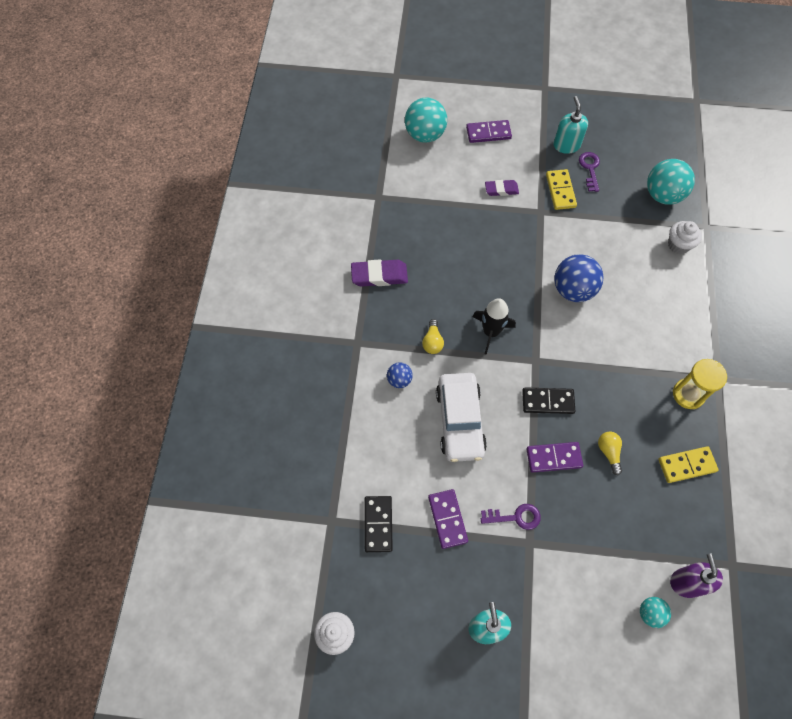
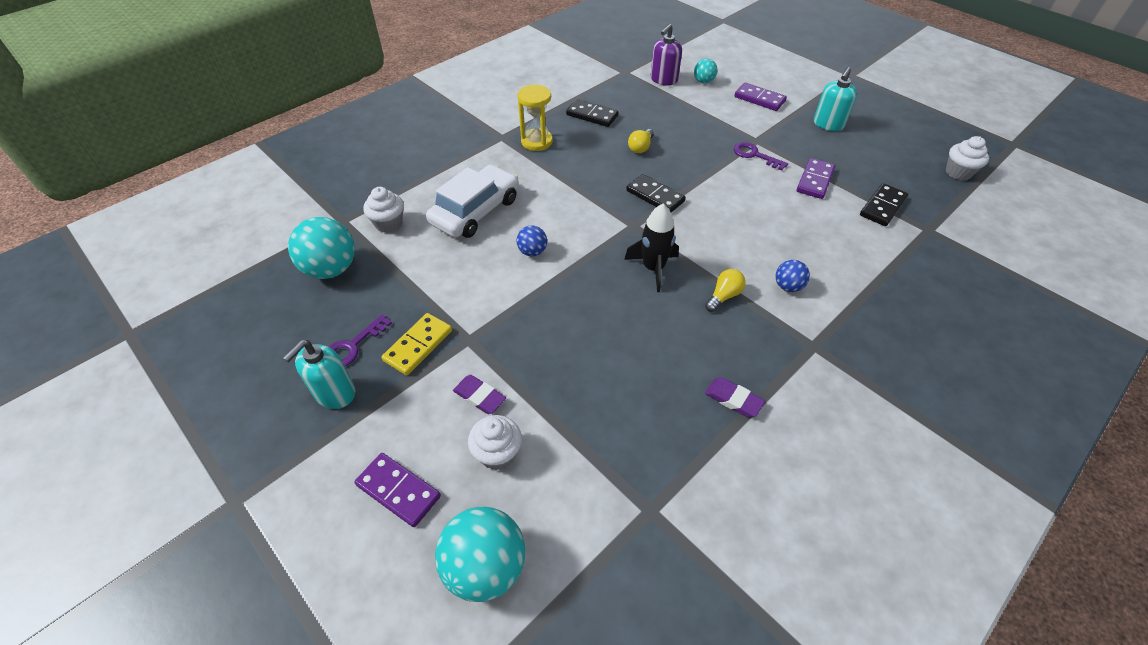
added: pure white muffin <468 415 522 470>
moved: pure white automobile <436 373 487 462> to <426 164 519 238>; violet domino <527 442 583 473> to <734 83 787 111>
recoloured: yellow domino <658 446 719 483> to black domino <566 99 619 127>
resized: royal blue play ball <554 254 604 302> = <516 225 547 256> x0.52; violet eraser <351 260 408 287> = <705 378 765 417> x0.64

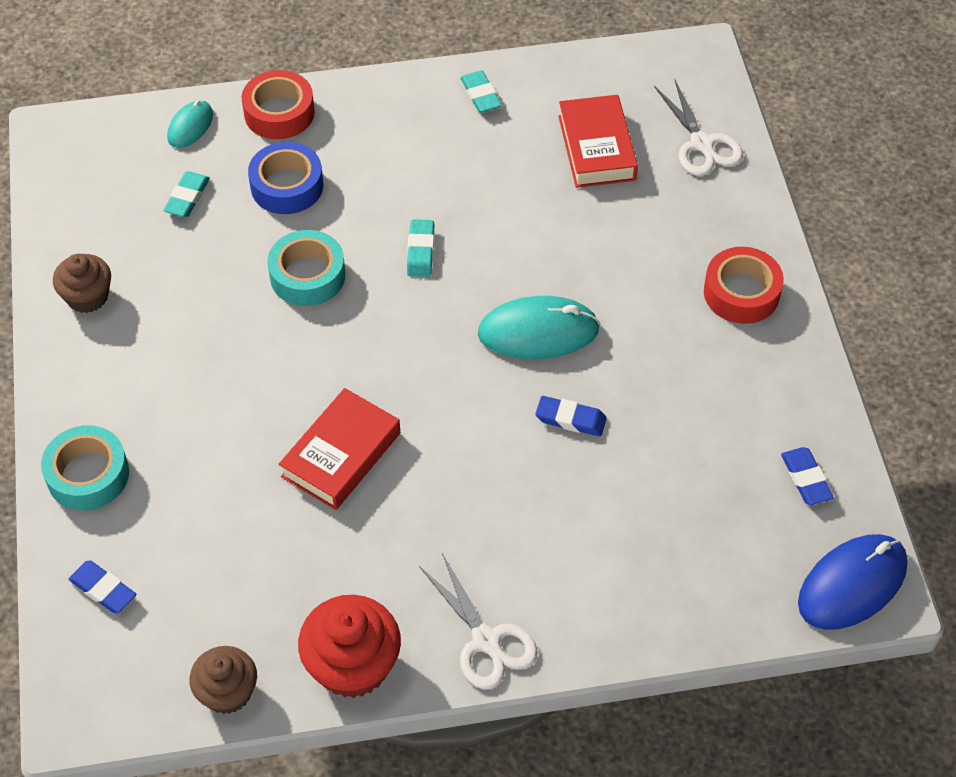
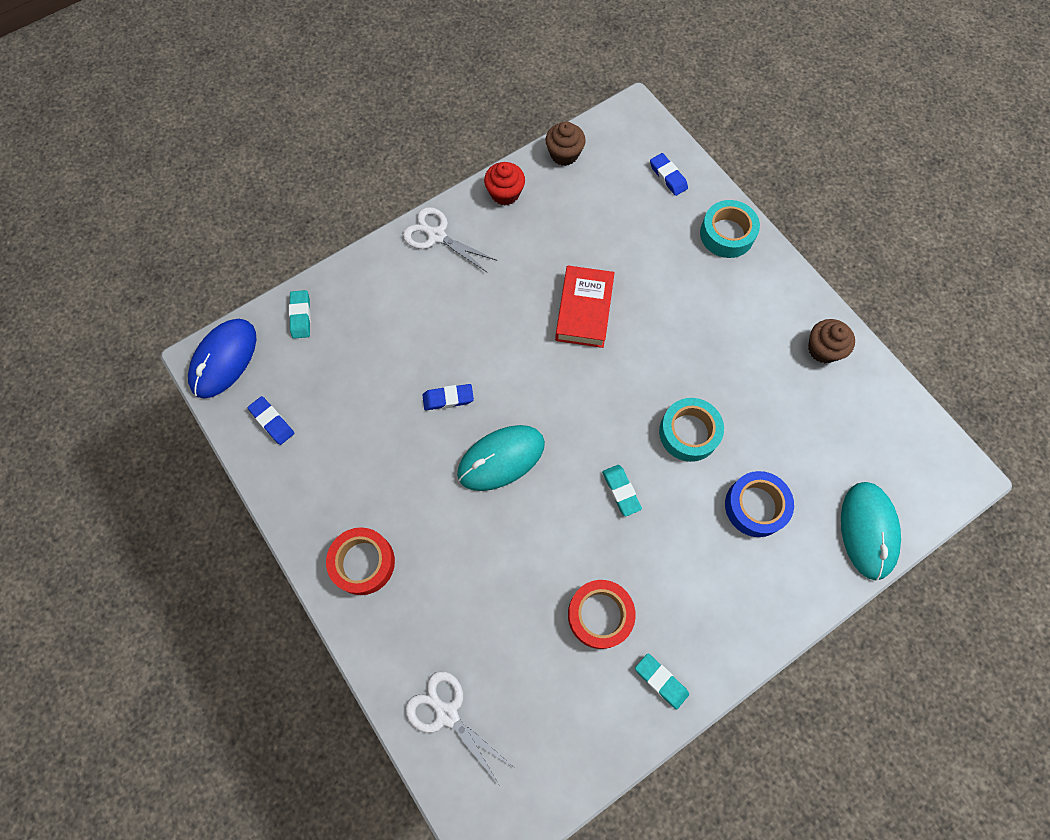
removed: scarlet book <558 95 638 188>
moved: scarlet tape <241 70 315 139> to <568 580 636 649>; teal eraser <163 171 210 217> to <289 290 311 339>
turned: royal blue eraser <68 560 136 613> = <650 153 688 196> 45 degrees clockwise
resized: teal computer mouse <167 100 213 148> = <841 482 901 580> x1.76; scarlet muffin <298 595 401 698> = <484 162 525 205> x0.66

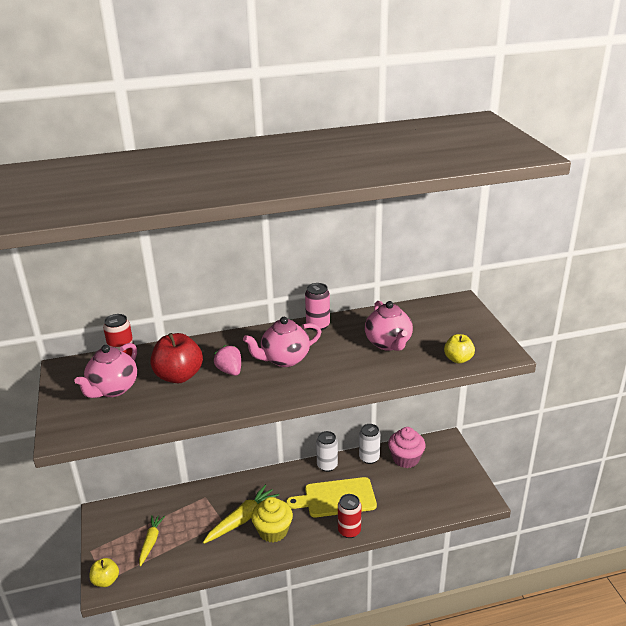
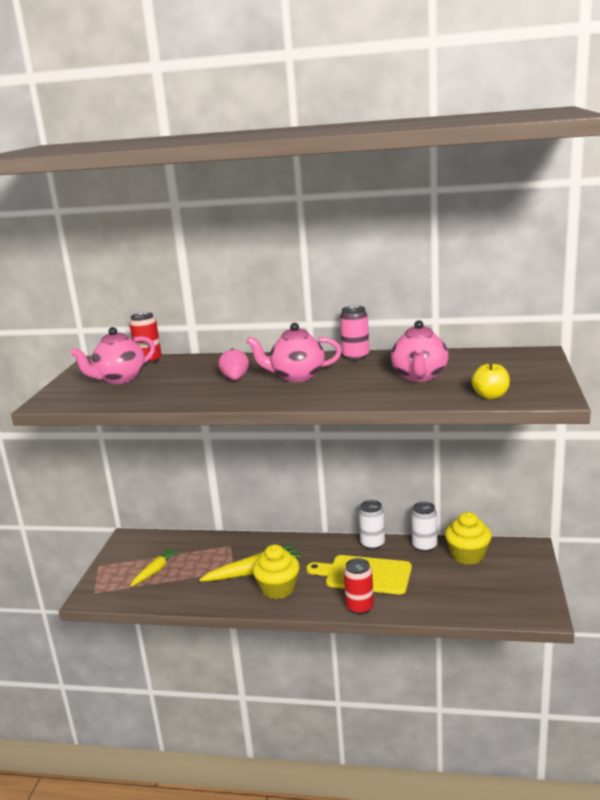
removed: scarlet apple <151 333 203 383>; yellow apple <89 558 119 587>
recoloured: rose-pink muffin <388 427 426 468> to yellow muffin <445 512 492 565>

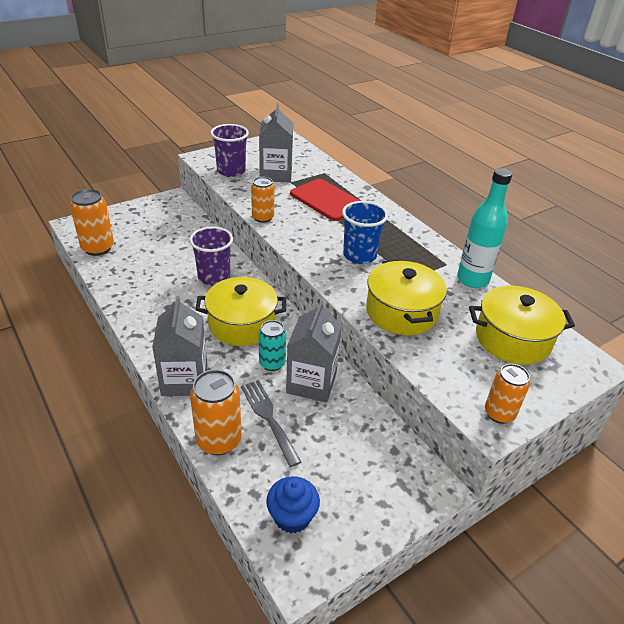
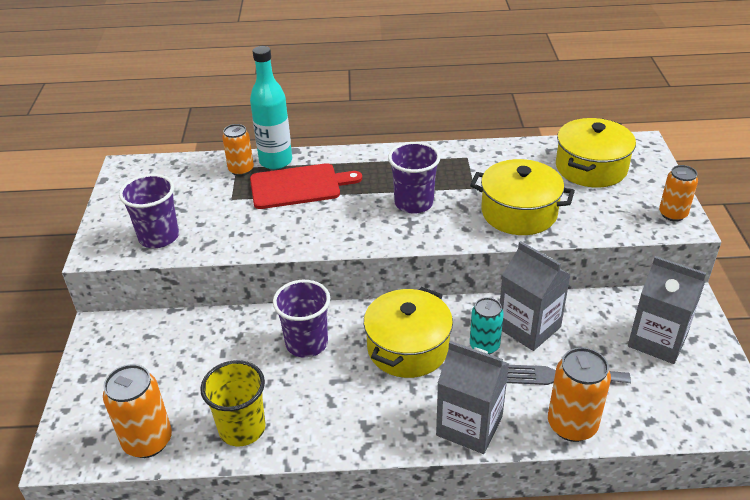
removed: royal blue muffin <266 476 320 533>
added: yellow tumbler <200 360 266 446>
moved: gray milk carton <259 103 293 183> to <628 256 706 364>; teal drink bottle <457 168 512 288> to <250 46 292 169>; orange can <251 177 274 223> to <222 124 254 176>
recoloured: royal blue tumbler <342 201 388 264> to violet tumbler <388 142 441 214>

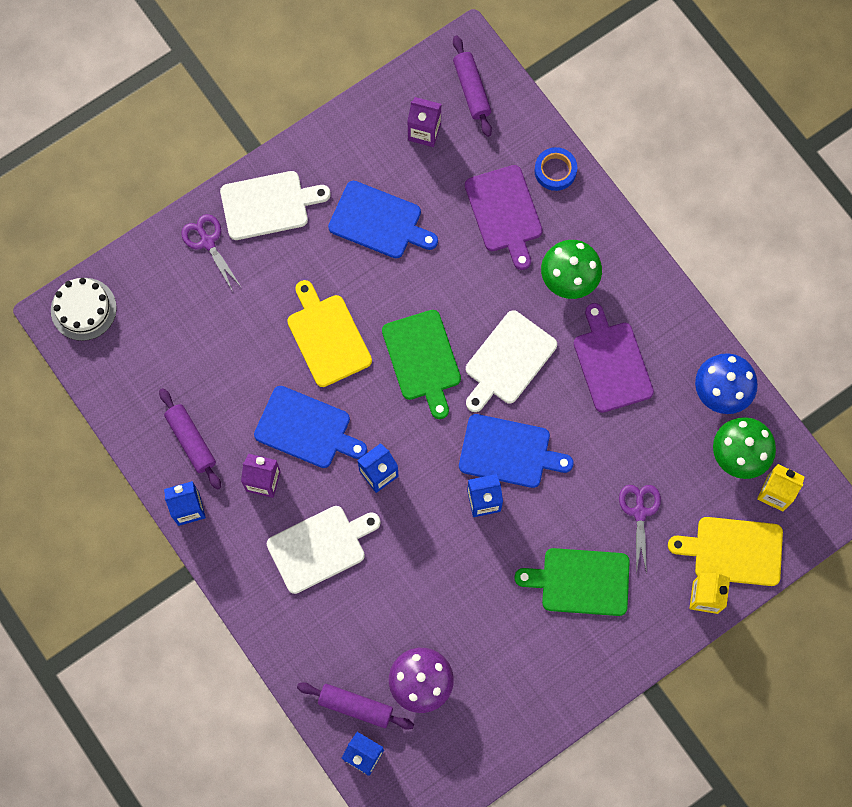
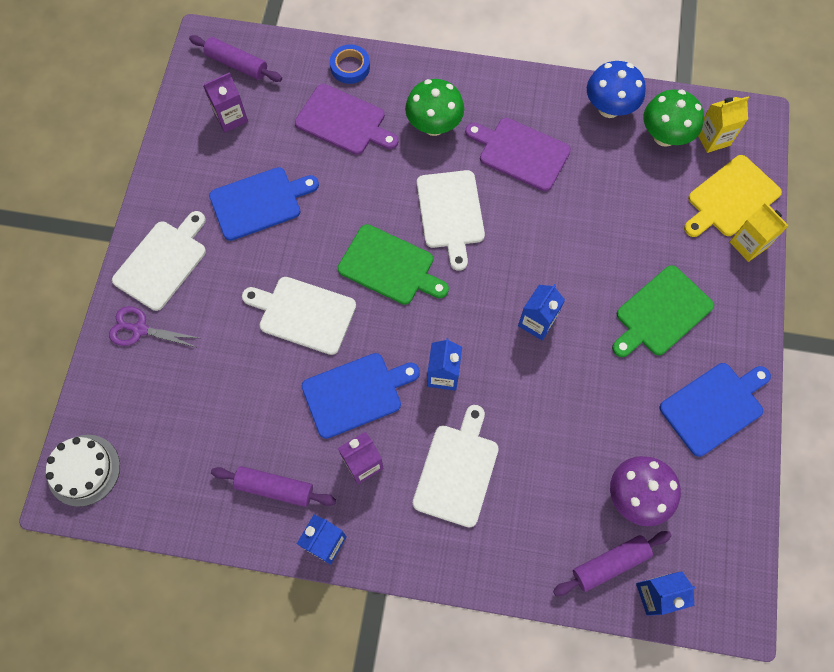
removed: violet scissors <619 485 661 574>
moved: royal blue bread board <459 414 573 488> to <659 363 771 457>
recoloured: yellow bread board <287 280 372 387> to pure white bread board <242 277 356 355>

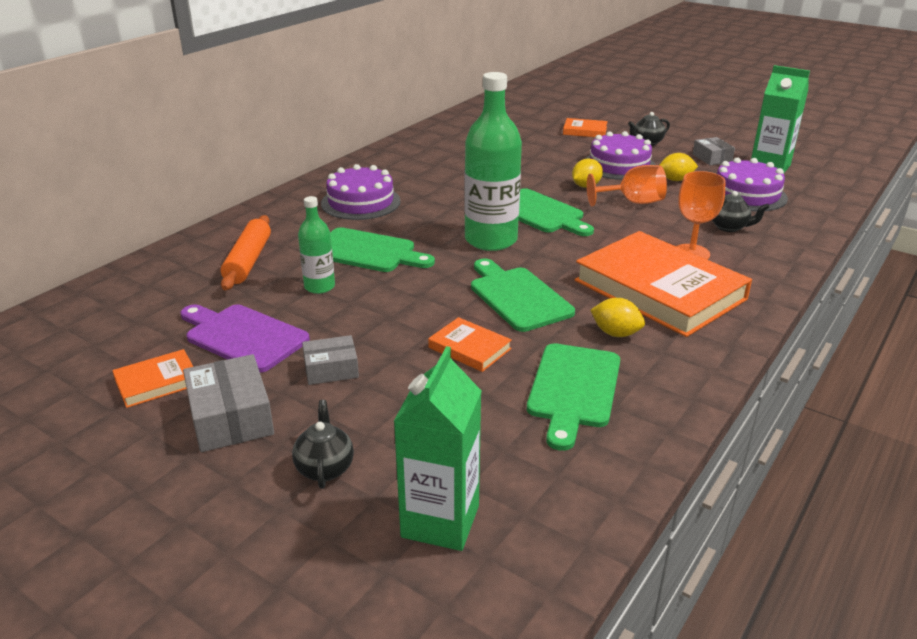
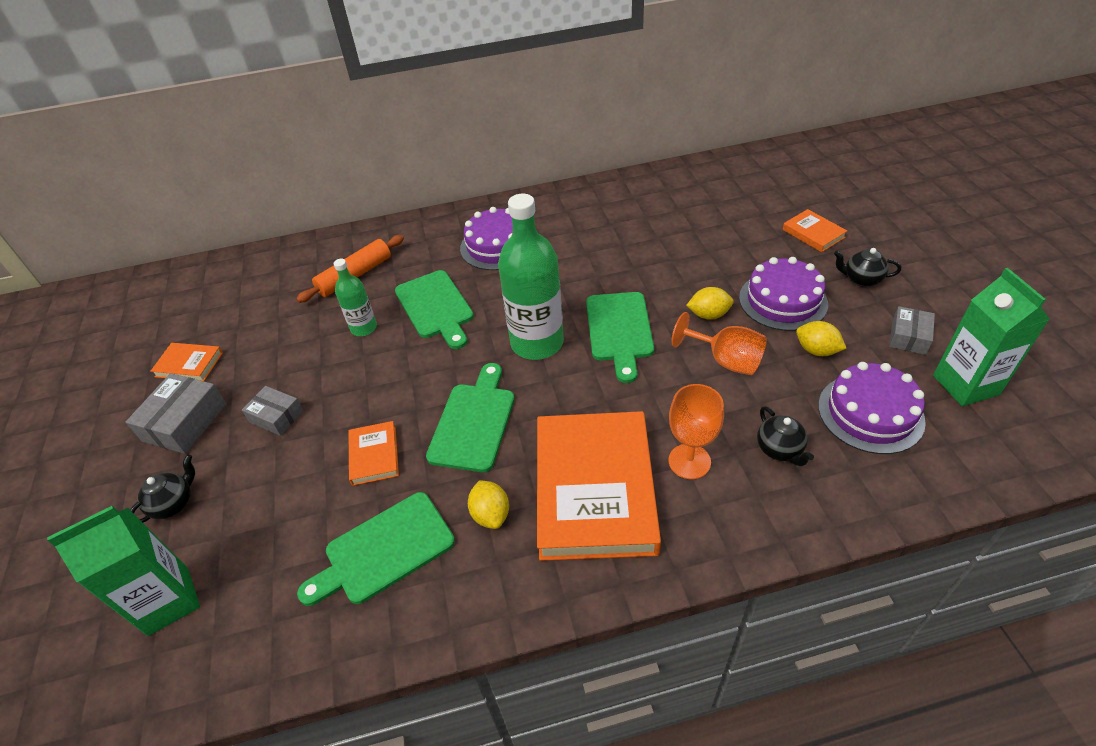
removed: violet bread board <180 305 310 373>

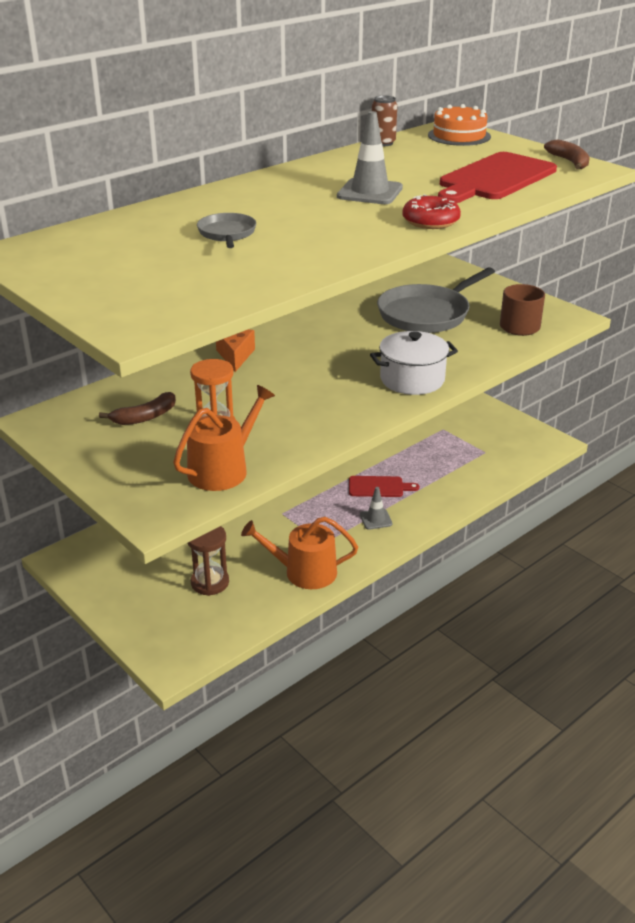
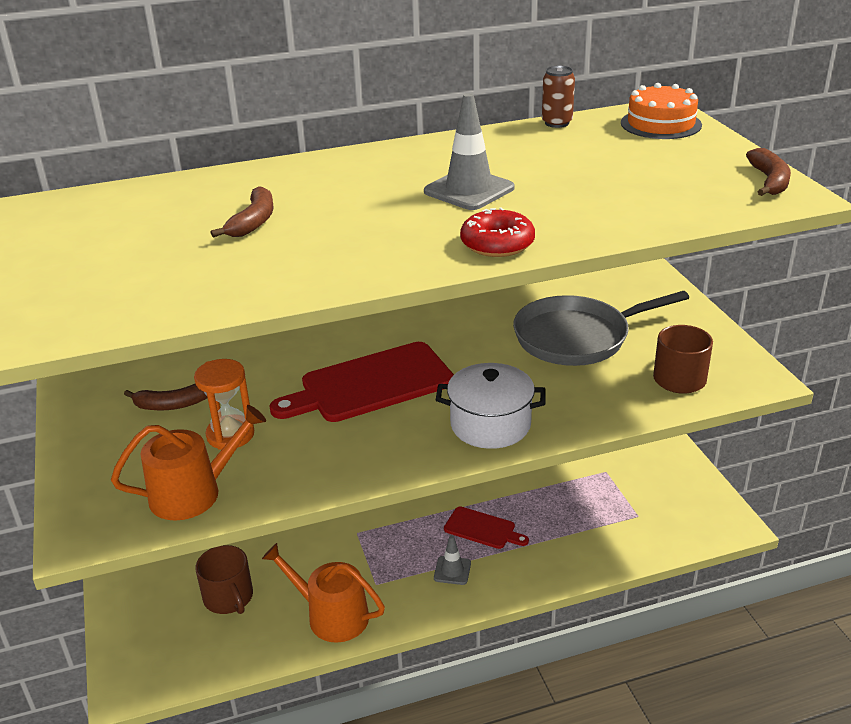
removed: orange piece of cheese <216 329 255 372>
moved: scarlet bread board <438 152 557 203> to <270 342 454 422>
replaced: gray pan <197 213 256 248> to russet toy banana <211 186 274 238>; russet hourglass <187 526 229 596> to russet mug <195 545 253 614>

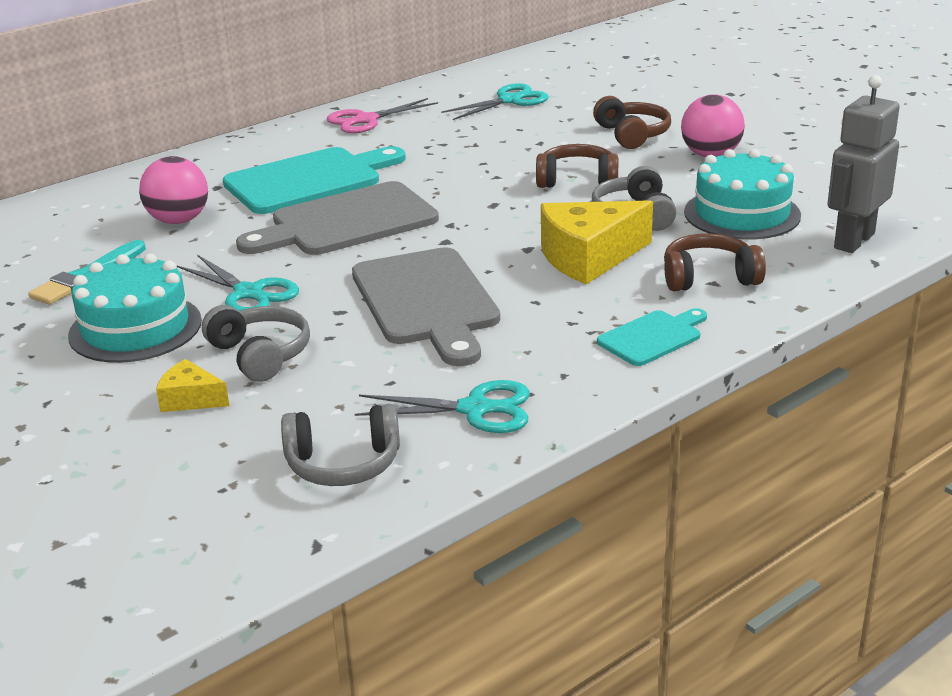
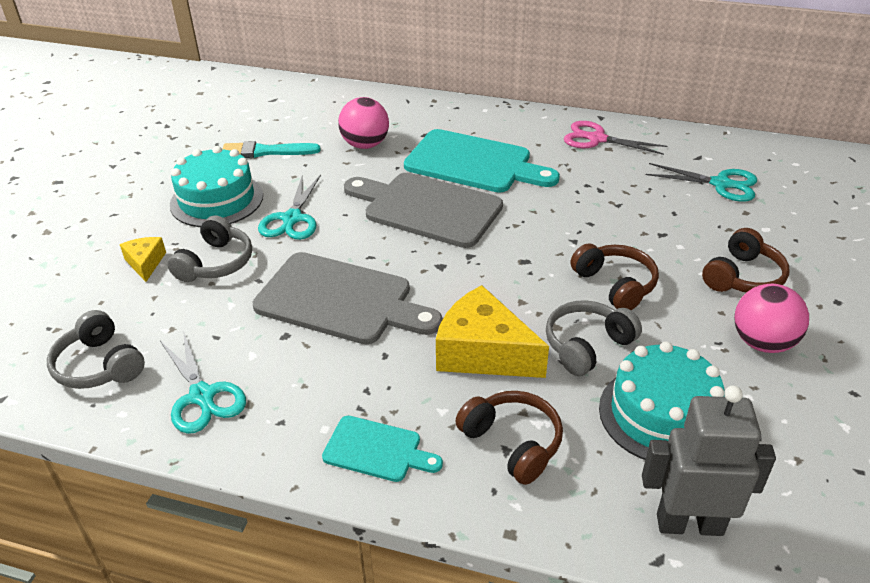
turned: gray bread board <352 247 500 366> = <253 252 442 344> 105 degrees counterclockwise

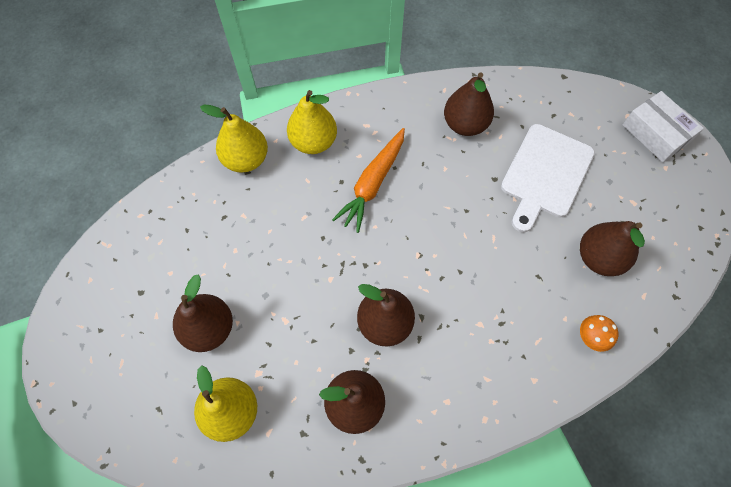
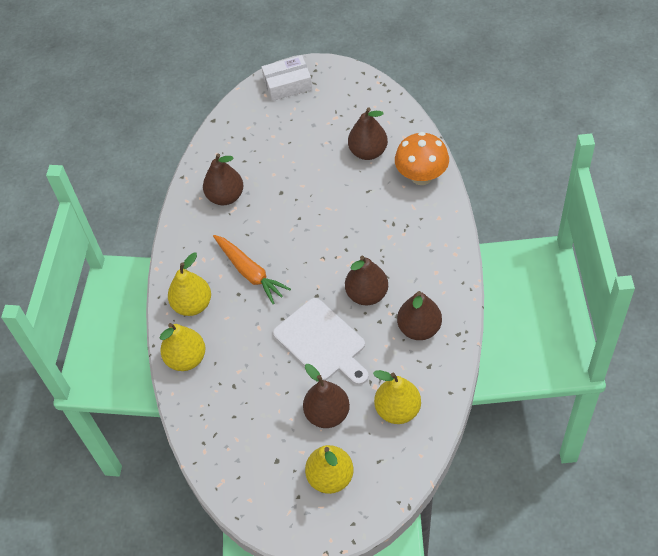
added: yellow pear fruit <305 445 354 494>
moved: pure white bread board <501 124 595 232> to <273 298 369 385>
resized: orange toadstool <580 315 619 352> = <395 132 449 185> x2.09

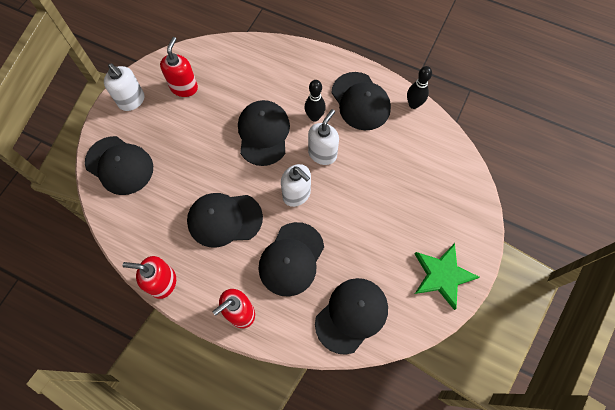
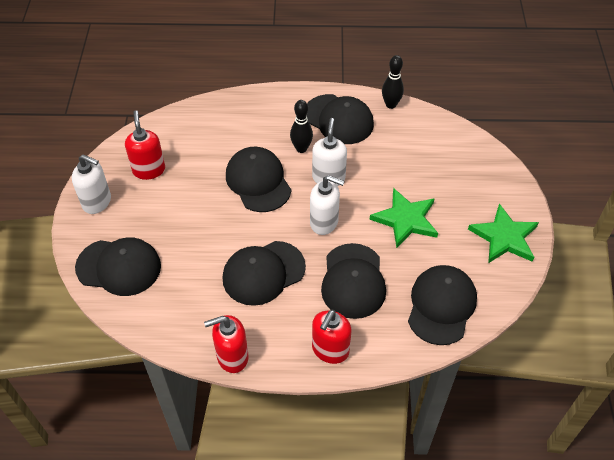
added: leaf-green star shape <370 188 438 248>

